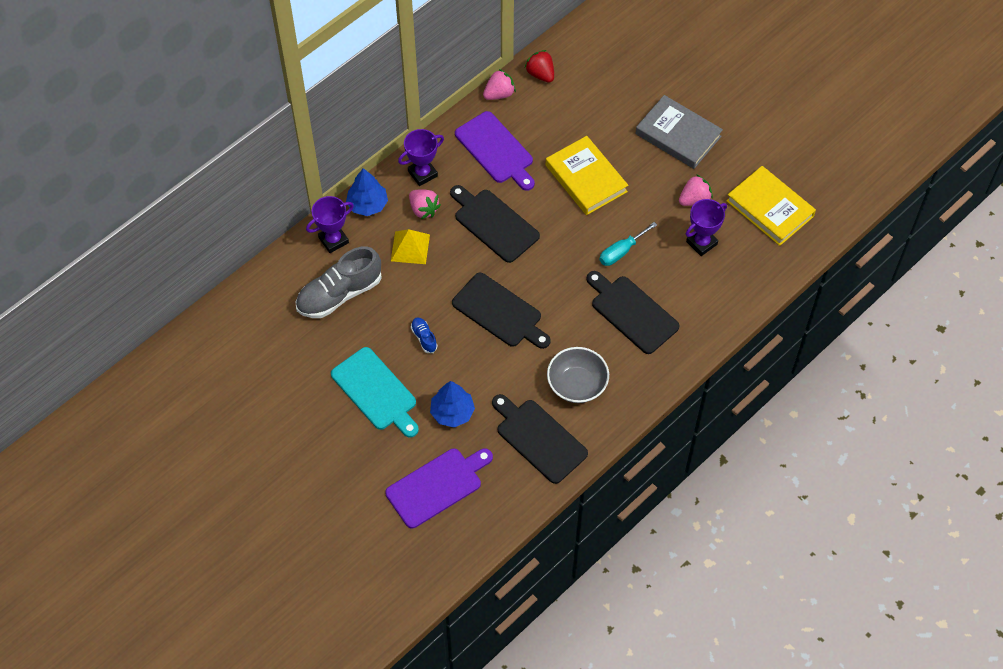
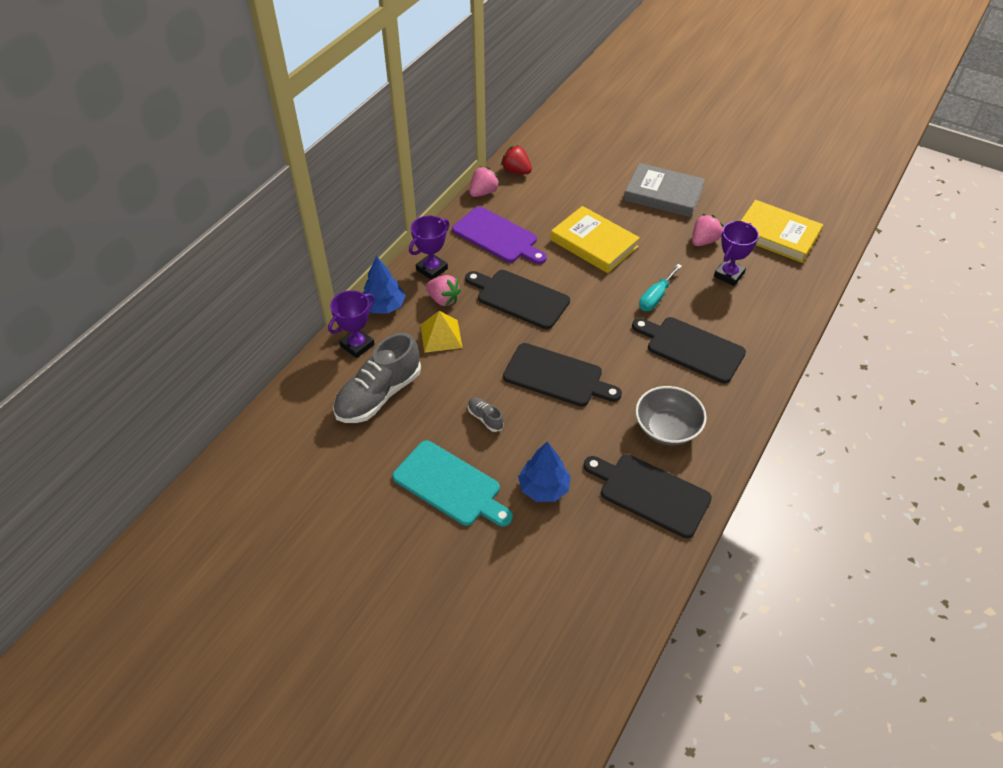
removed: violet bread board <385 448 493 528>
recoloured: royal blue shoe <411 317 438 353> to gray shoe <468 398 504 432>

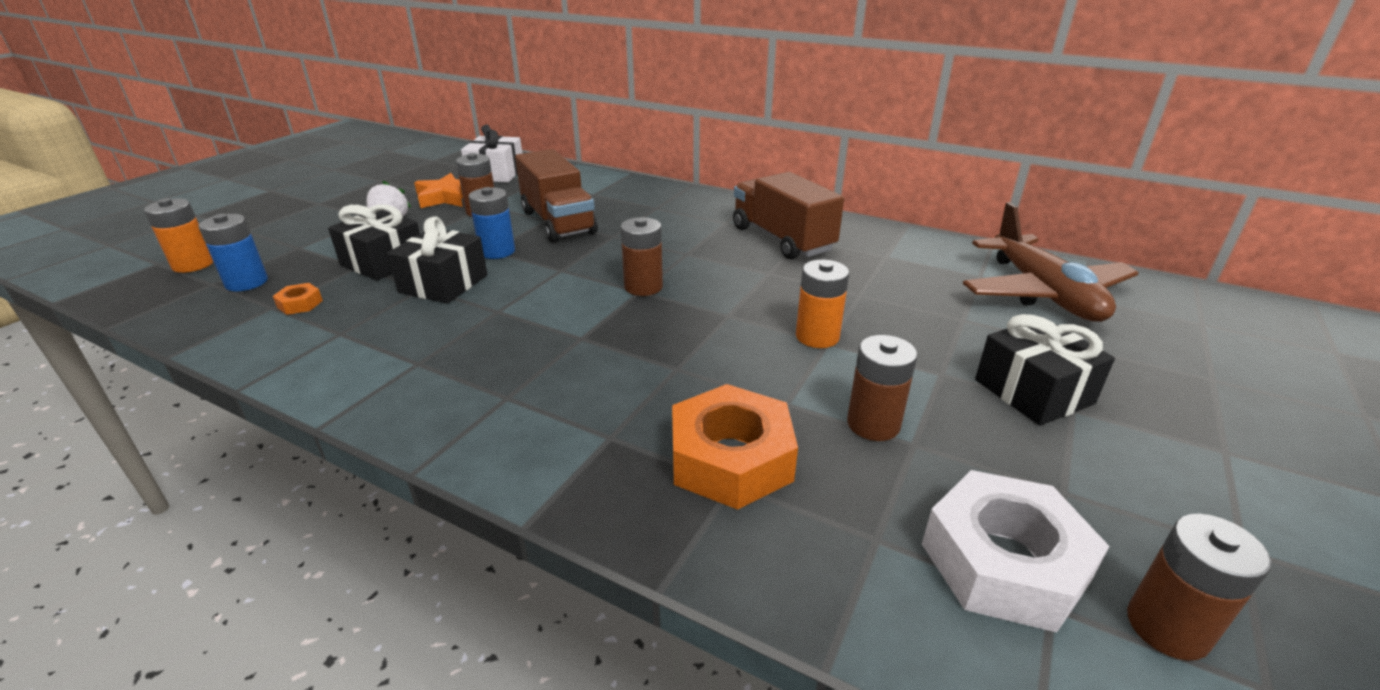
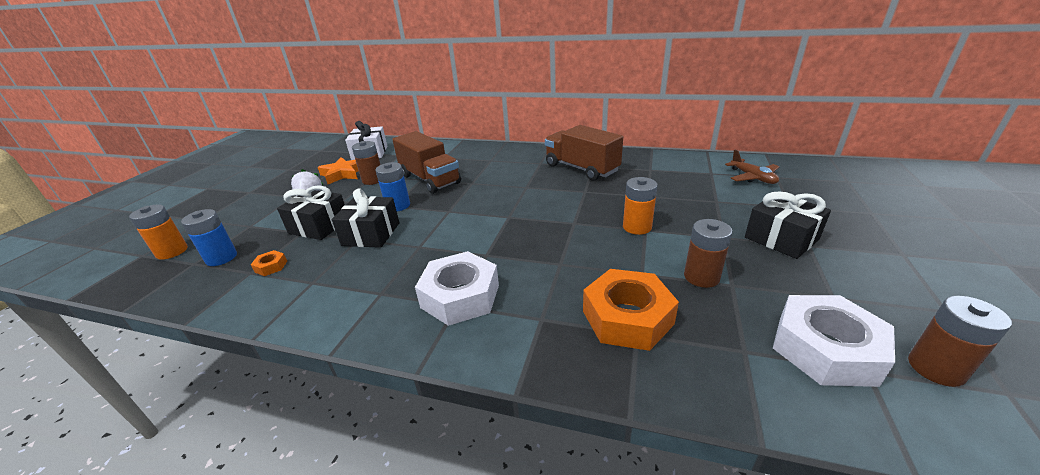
removed: russet battery <621 217 663 296>
added: pure white hex nut <415 251 499 326>
resized: russet plane <963 202 1139 322> = <725 150 779 184> x0.53

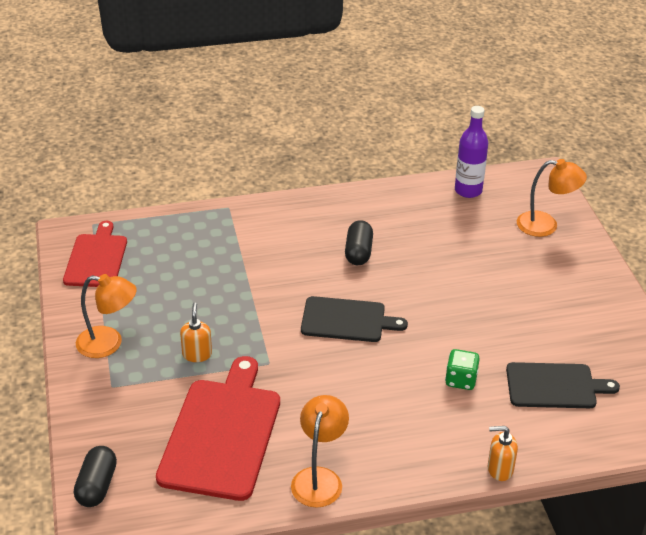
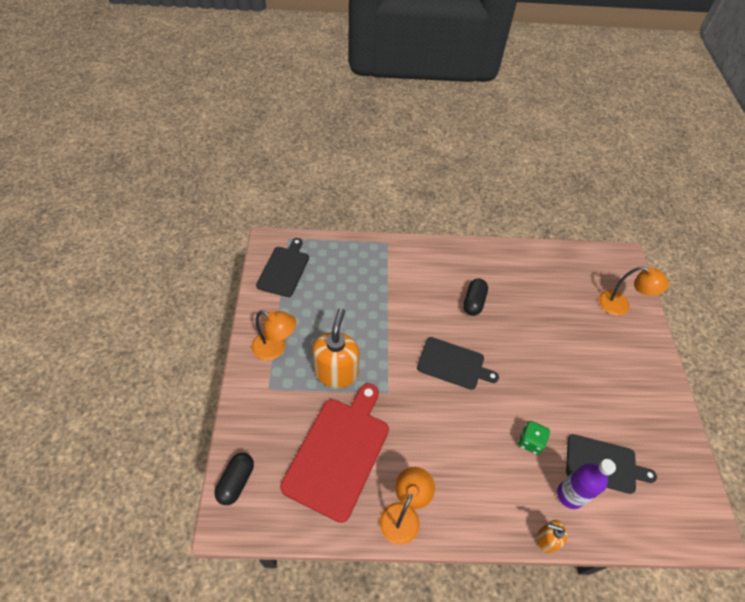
moved: violet drink bottle <455 106 488 198> to <557 459 616 509>
recoloured: scarlet bread board <63 221 127 287> to black bread board <256 238 309 297>
resized: orange pump bottle <180 303 212 362> = <312 308 359 388> x1.97

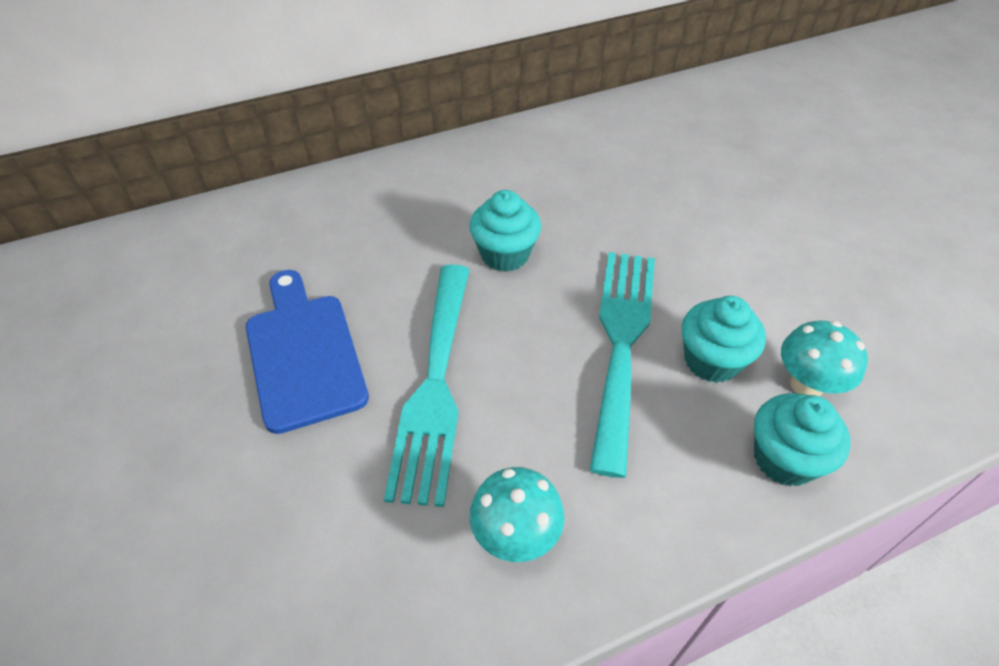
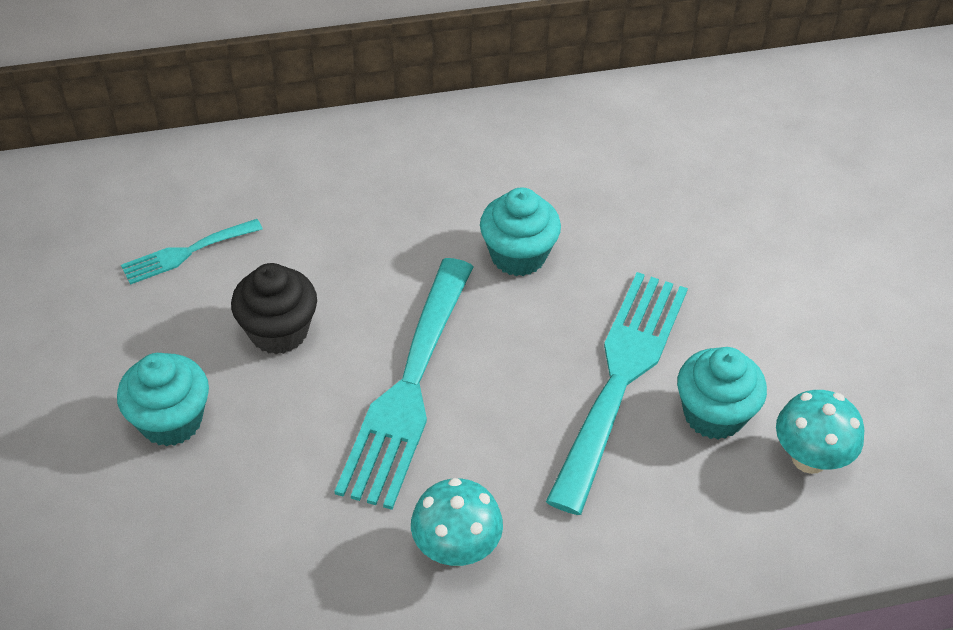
added: teal table fork <121 219 263 285>
moved: teal muffin <754 393 851 486> to <117 353 209 446>
replaced: royal blue bread board <246 270 369 434> to black muffin <231 263 317 354>

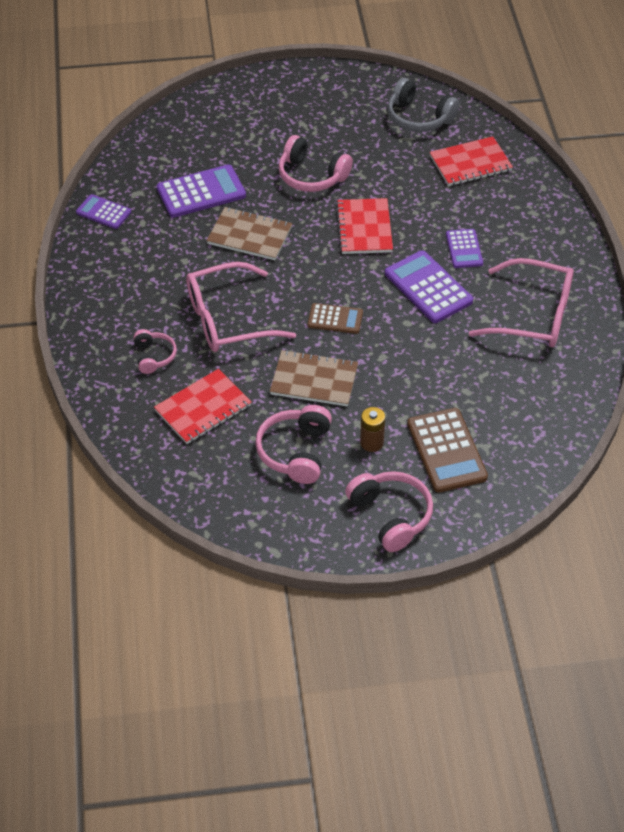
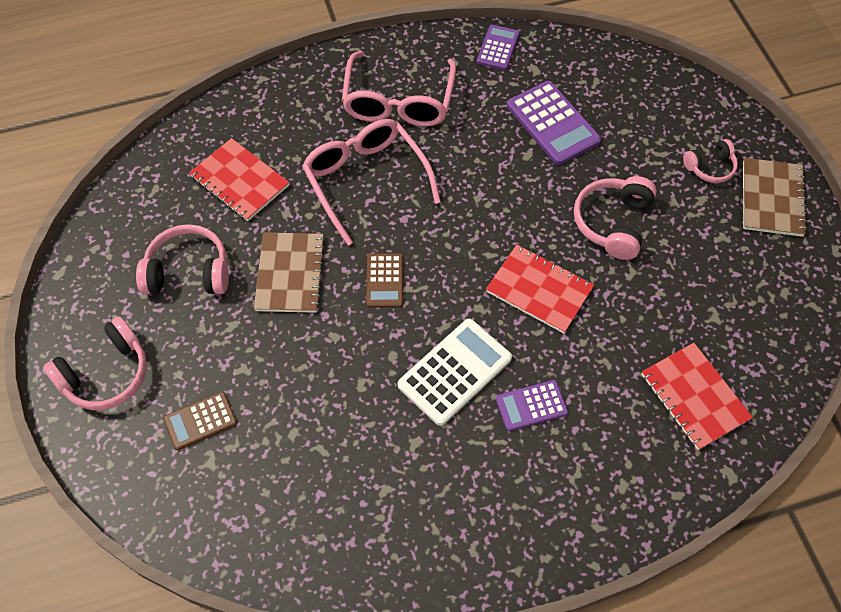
removed: gray over-ear headphones <388 78 459 132>; russet battery <360 407 385 452>
moved: russet notepad <206 207 293 260> to <743 158 807 237>; rose-pink eyeglasses <469 258 574 347> to <342 51 456 126>; rose-pink over-ear headphones <133 329 177 374> to <683 139 738 183>
recoloured: violet adding machine <385 250 473 323> to pure white adding machine <398 319 512 426>
turned: scarlet notepad <336 198 393 254> = <486 244 594 333> 45 degrees clockwise
resized: russet adding machine <407 408 488 493> = <163 392 237 450> x0.60

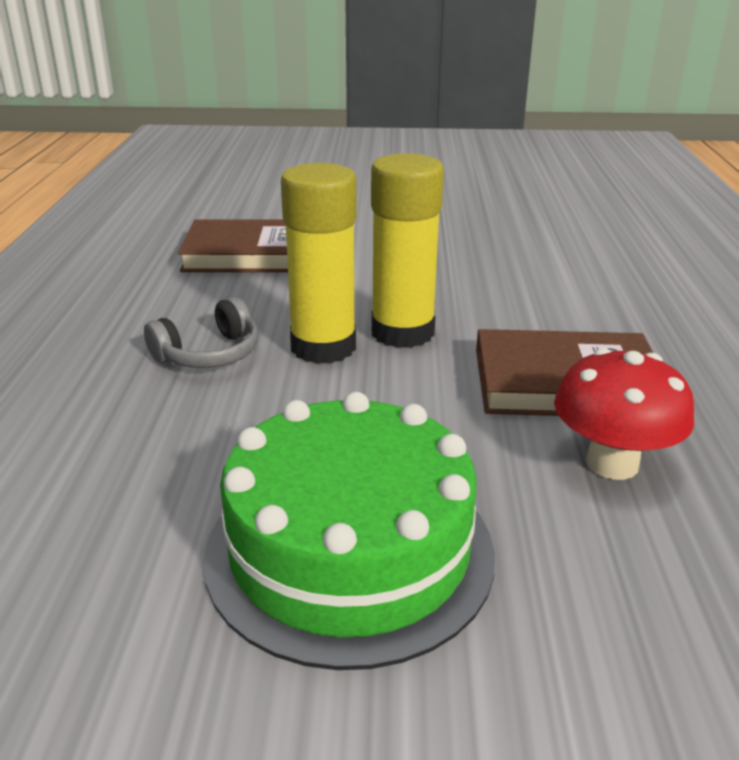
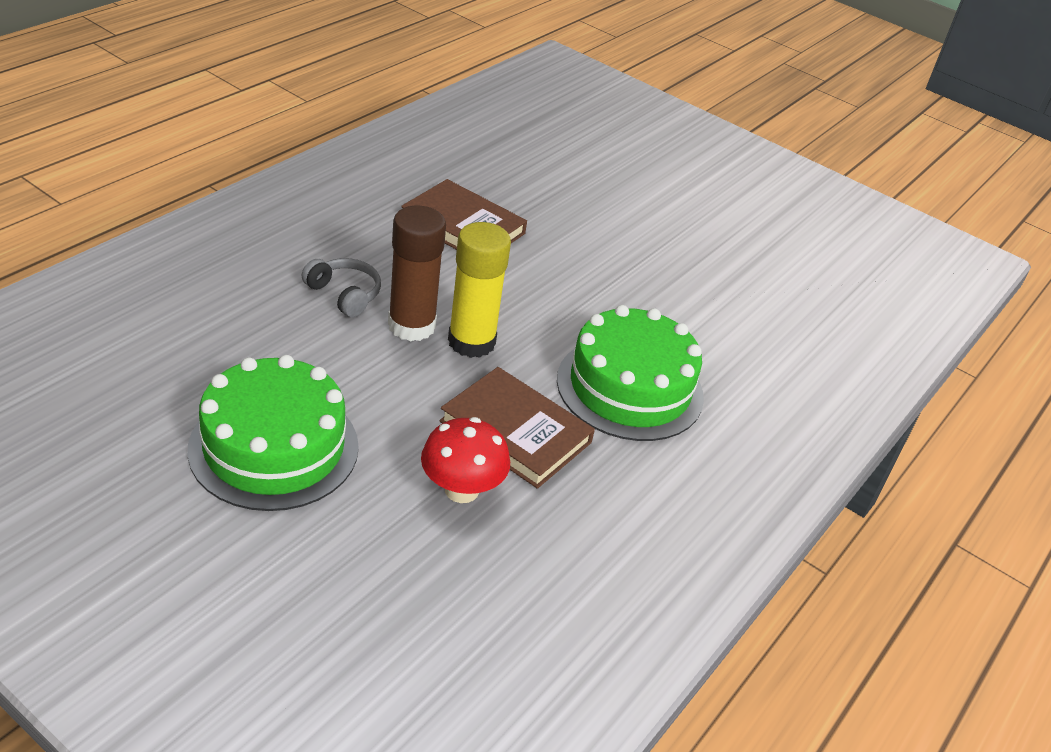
added: leaf-green layer cake <557 305 704 441>
recoloured: yellow stick of glue <281 163 356 364> to russet stick of glue <388 206 446 341>
turned: gray over-ear headphones <144 297 259 368> = <302 258 381 317> 135 degrees counterclockwise

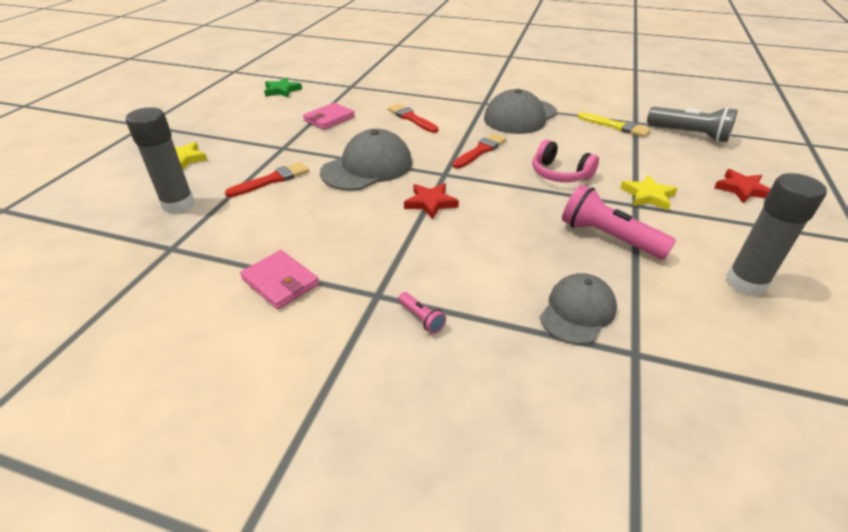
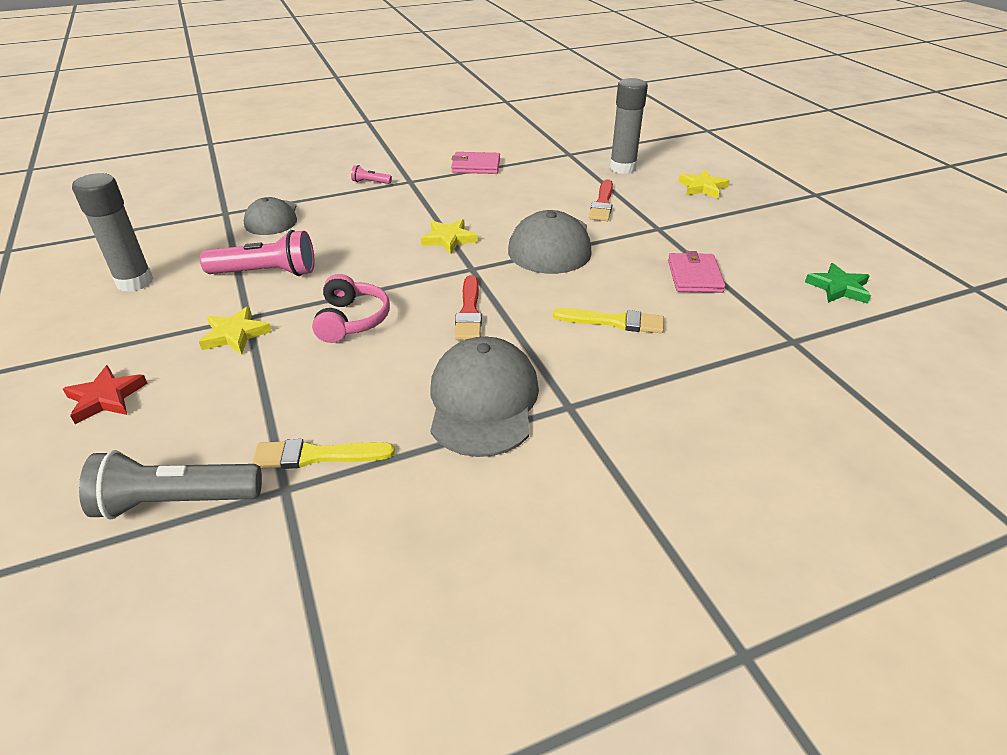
recoloured: scarlet paint brush <388 104 439 133> to yellow paint brush <553 308 664 333>; scarlet star shape <404 183 459 220> to yellow star shape <421 219 478 254>
turned: rose-pink over-ear headphones <532 140 599 182> = <312 274 390 343> 90 degrees clockwise

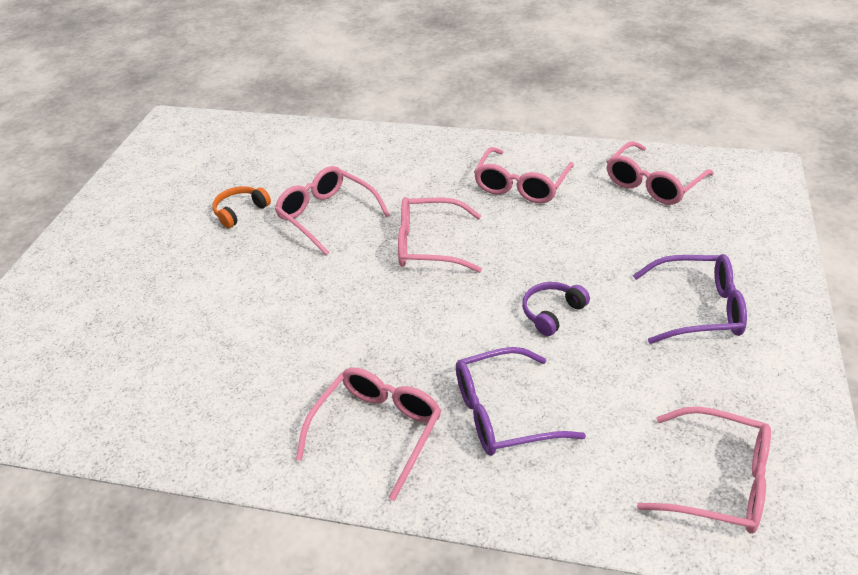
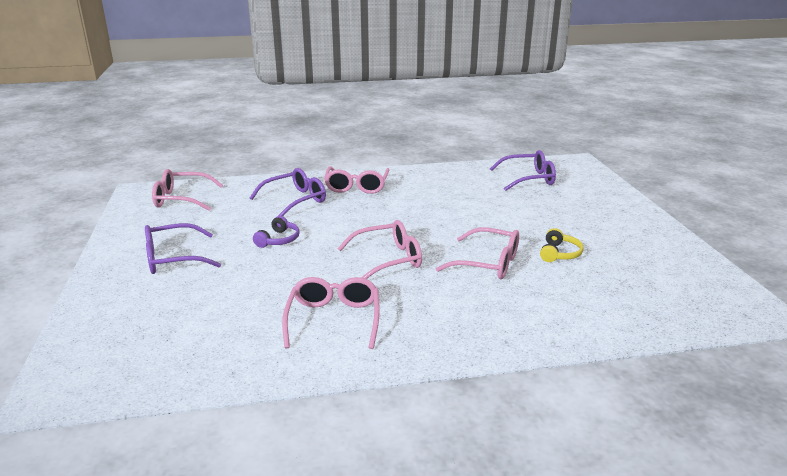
removed: rose-pink eyeglasses <607 141 714 205>
added: violet eyeglasses <490 150 556 191>
recoloured: orange over-ear headphones <212 186 271 228> to yellow over-ear headphones <540 228 583 262>

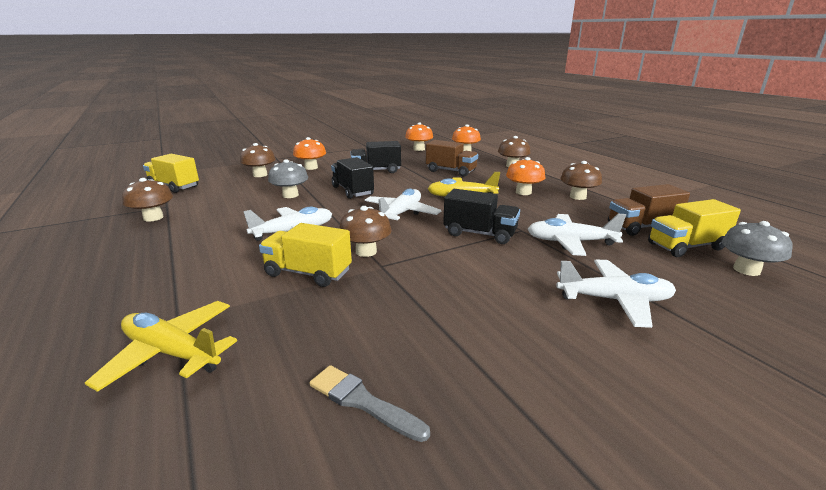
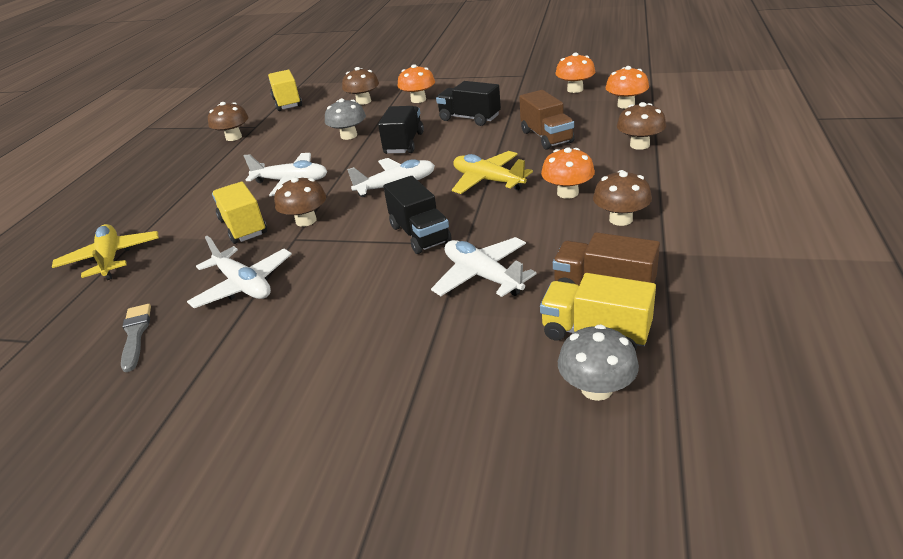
moved: pure white plane <556 259 676 328> to <187 236 292 308>

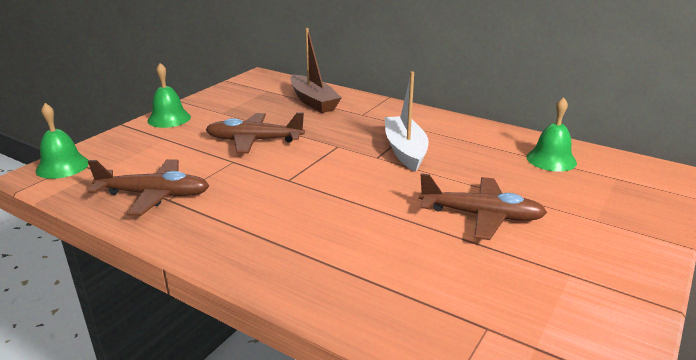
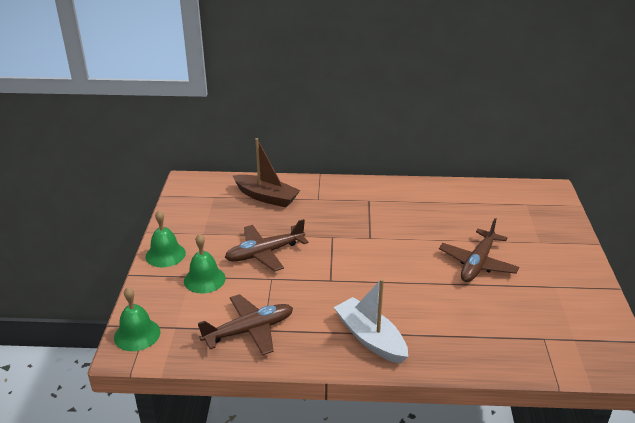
moved: pure white sailboat <385 71 428 172> to <334 279 408 364>; leaf-green school bell <526 97 577 172> to <184 234 226 294>
turned: russet plane <419 173 547 240> = <439 218 519 282> 135 degrees clockwise

